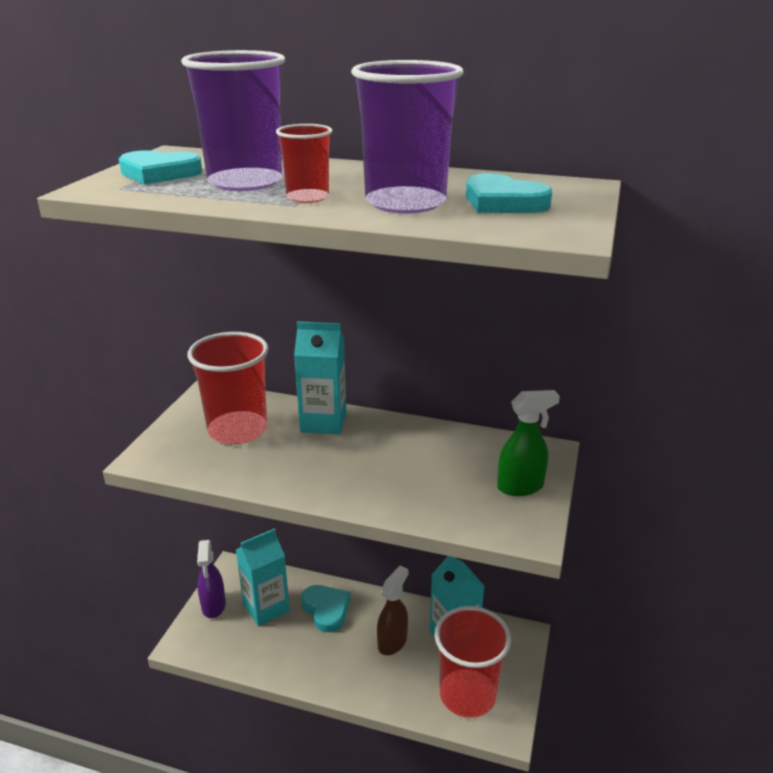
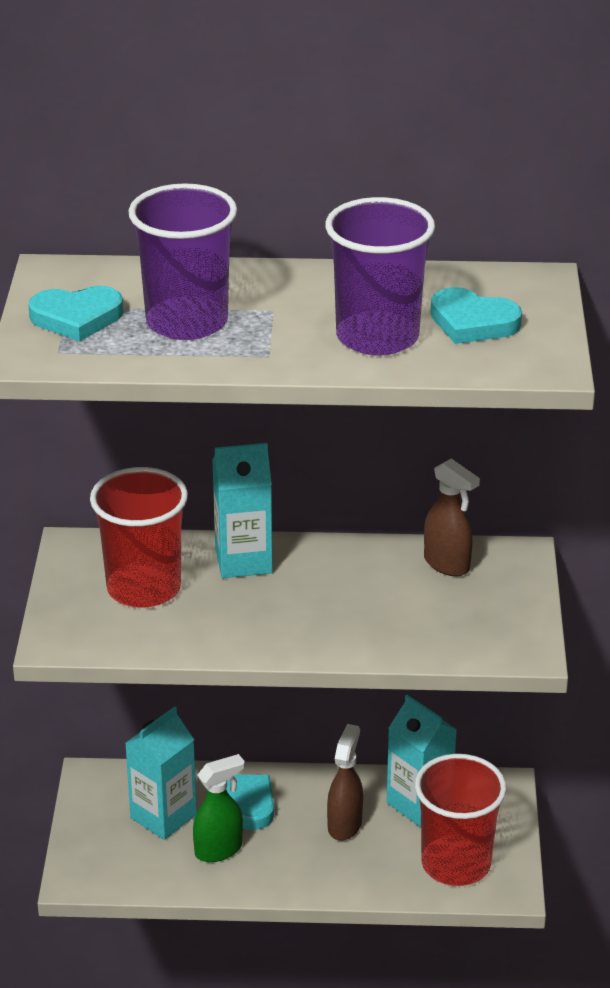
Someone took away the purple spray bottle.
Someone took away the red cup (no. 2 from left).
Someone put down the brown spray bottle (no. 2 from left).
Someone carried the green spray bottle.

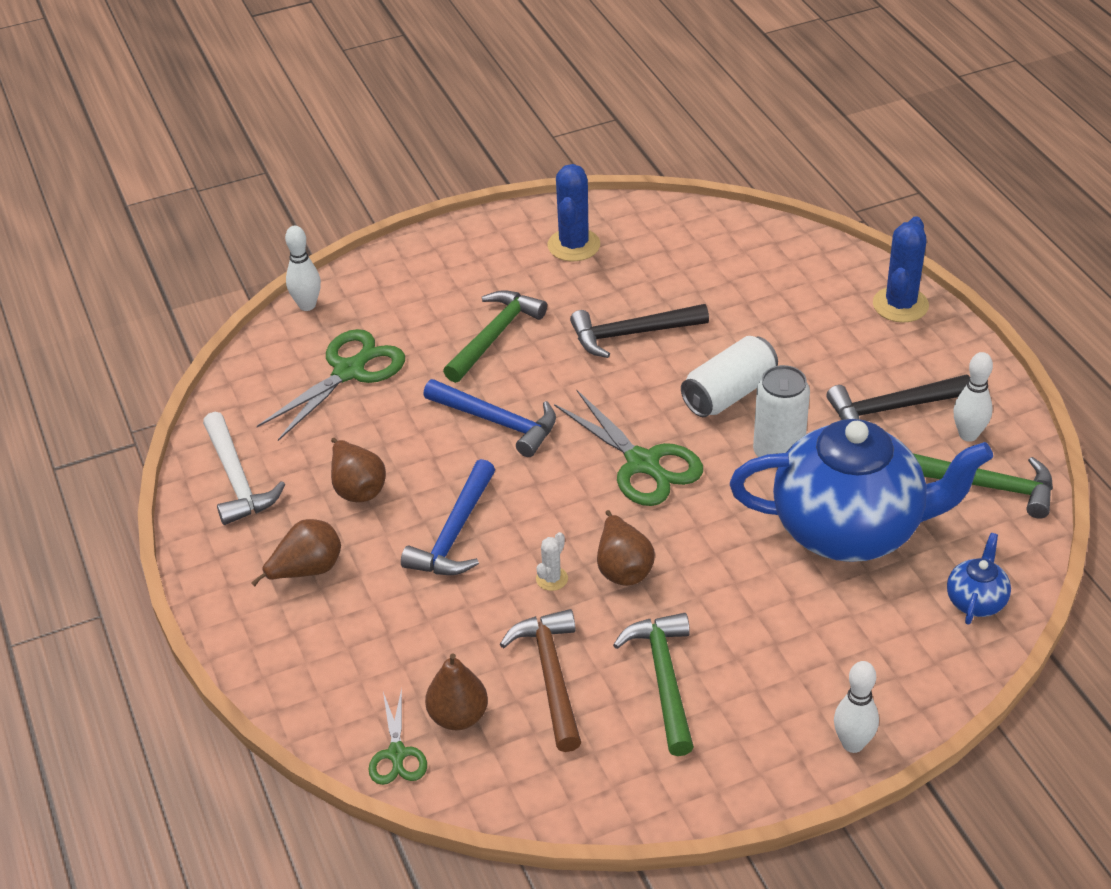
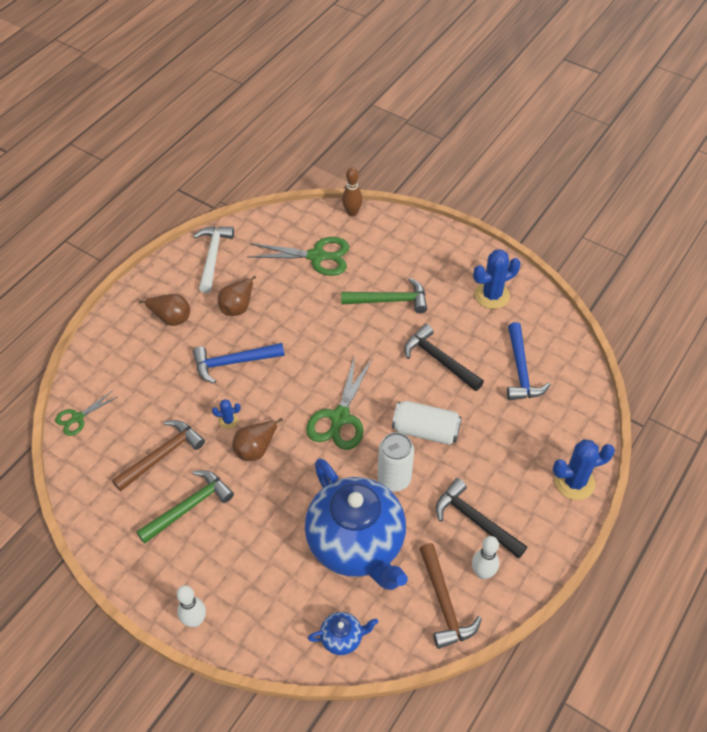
Someone took away the brown pear (no. 3 from left).
Someone carried the blue hammer (no. 2 from left).
Someone repainted the white bowling pin (no. 1 from left), which became the brown bowling pin.
Someone repainted the white cactus, which became the blue cactus (no. 1 from left).
Someone repainted the green hammer (no. 3 from left), which became the brown hammer (no. 2 from left).
Someone rotated the white hammer by 150 degrees clockwise.

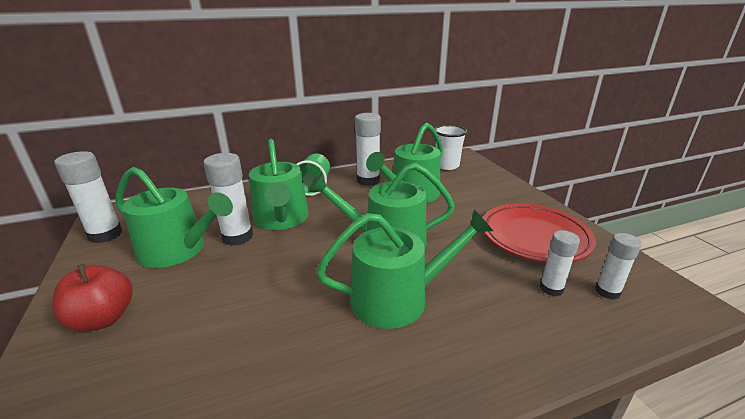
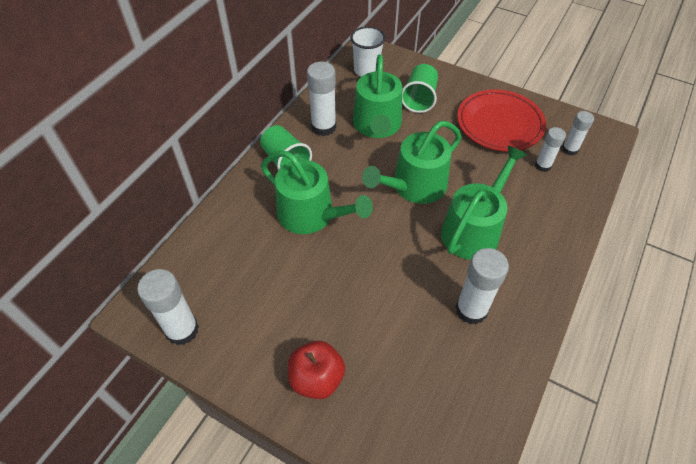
Someone took away the green watering can (no. 1 from left).
Someone put down the green cup (no. 2 from left).
Someone carried the white glue stick (no. 2 from left in the first image).

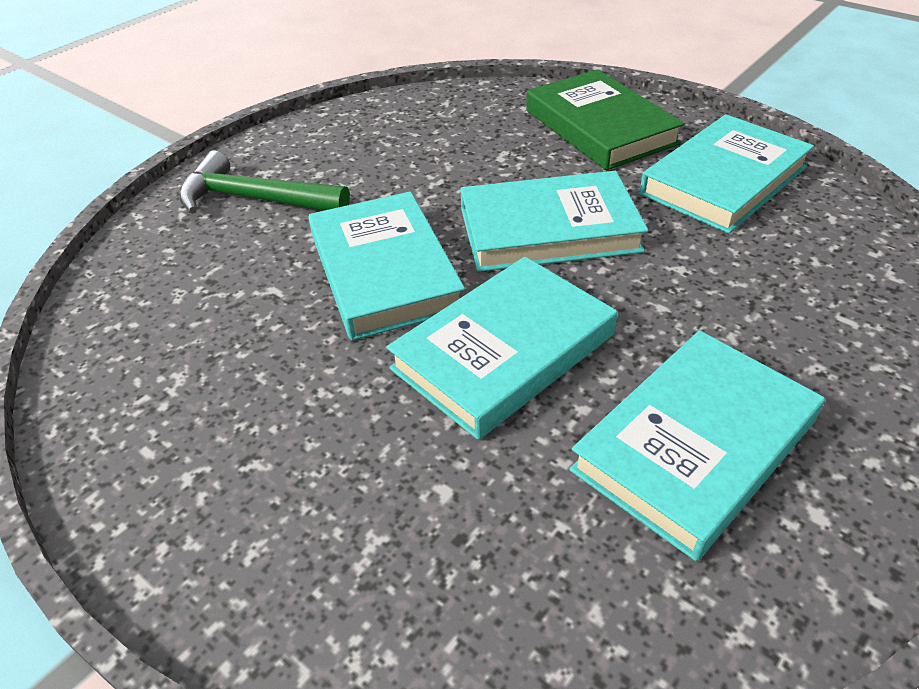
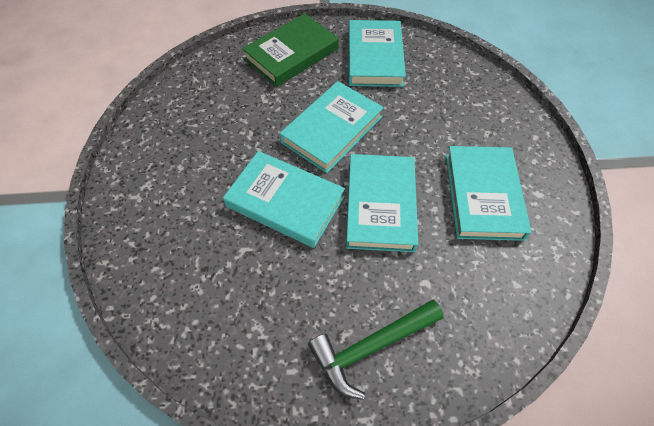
Someone carried the green hammer.
Someone rotated the green book by 60 degrees counterclockwise.

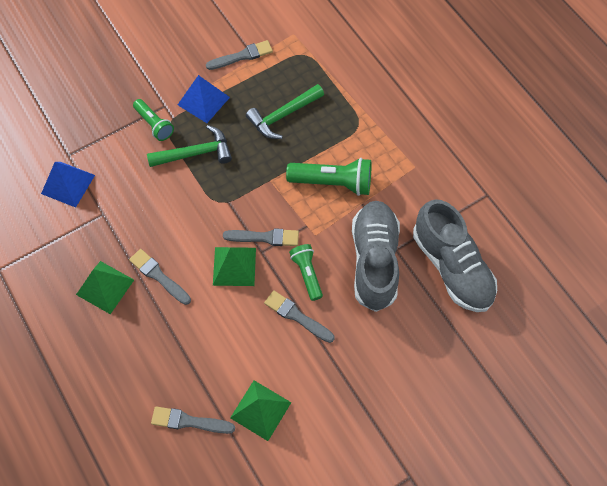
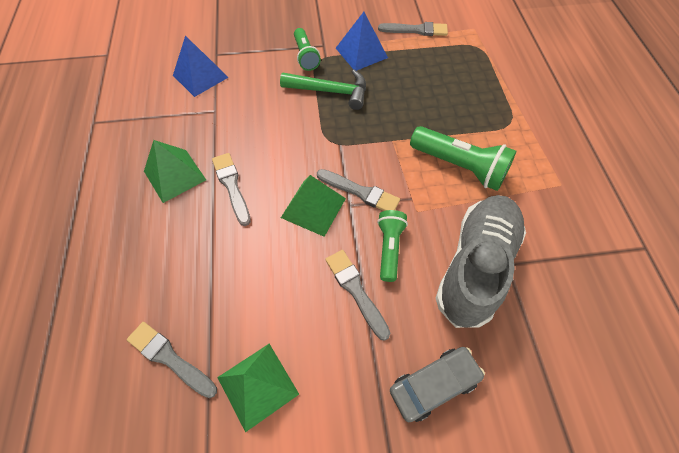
Someone took away the green hammer (no. 2 from left).
Someone took away the grey shoe (no. 2 from left).
Someone put down the grey car.

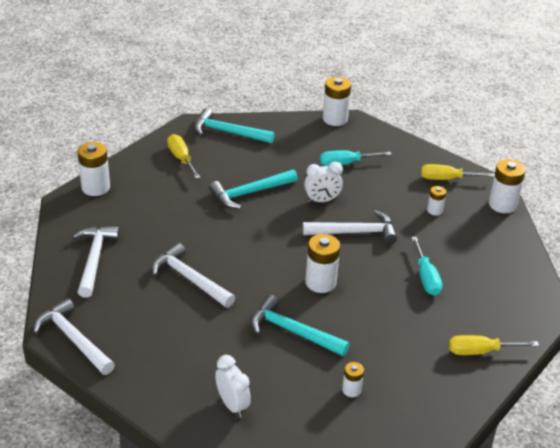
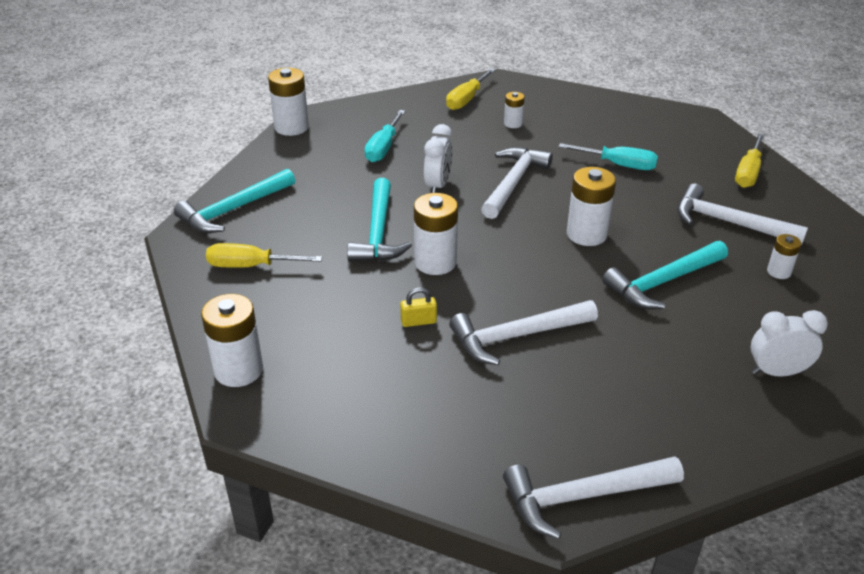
Someone put down the yellow padlock.
Someone carried the white hammer (no. 2 from left in the first image).
Someone carried the white battery (no. 6 from left in the first image).

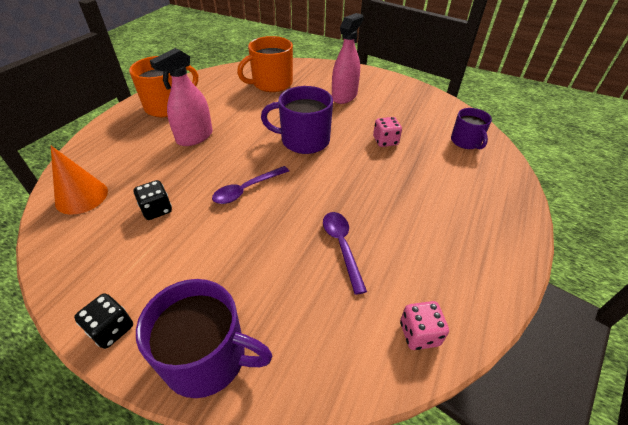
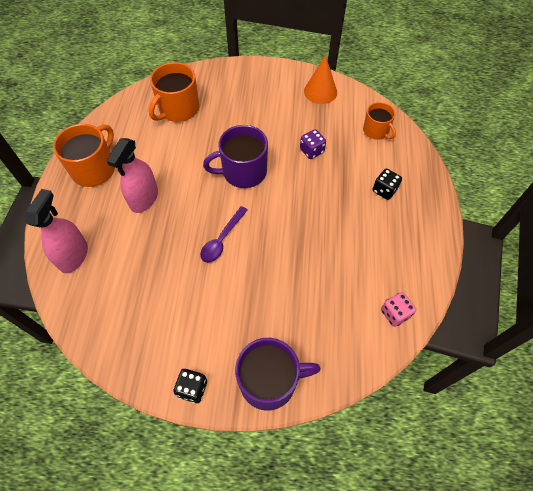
Someone took away the purple spoon (no. 2 from left).
Someone carried the orange cone.
Someone carried the black dice (no. 2 from left).
Someone carried the pink spray bottle (no. 2 from left in the first image).
Someone repainted the pink dice (no. 1 from left), which became the purple dice.
Someone repainted the purple mug (no. 3 from left), which became the orange mug (no. 3 from left).

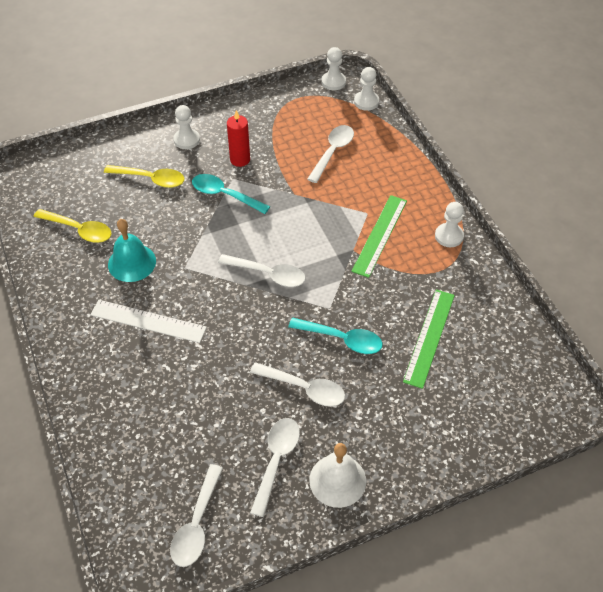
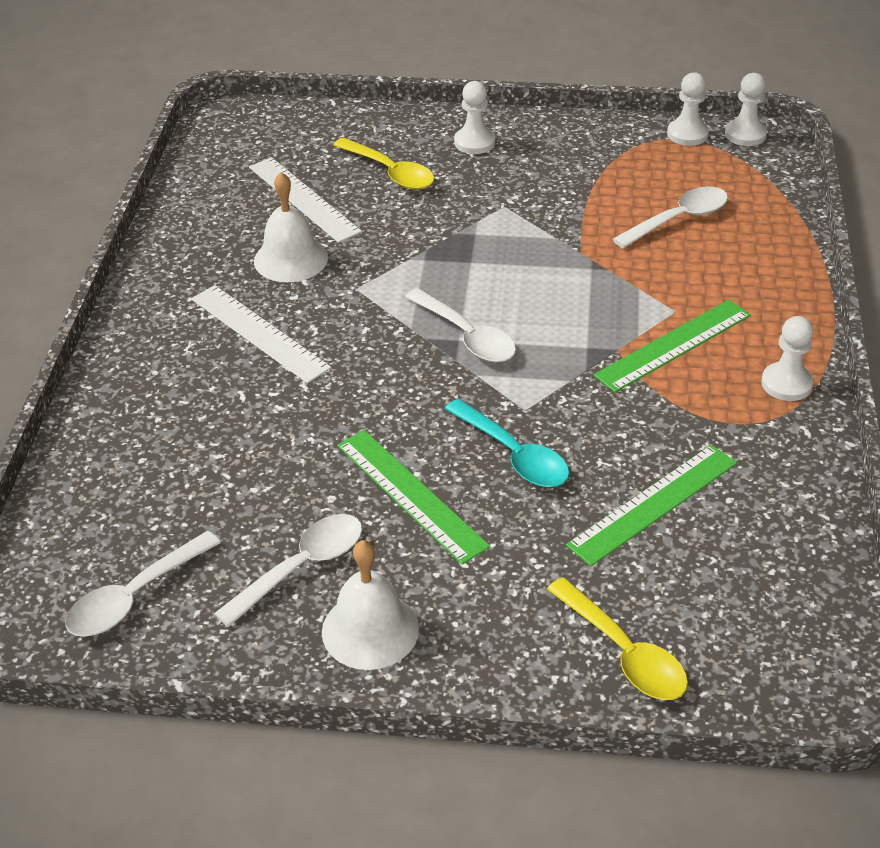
Someone took away the turquoise spoon (no. 1 from left).
Someone took away the red candle.
Someone put down the white ruler (no. 2 from left).
Someone carried the yellow spoon (no. 1 from left in the first image).
Someone carried the white pawn (no. 3 from left in the first image).
Someone swapped the white spoon (no. 4 from left) for the green ruler (no. 1 from left).
Someone repainted the turquoise bell, which became the white bell (no. 1 from left).

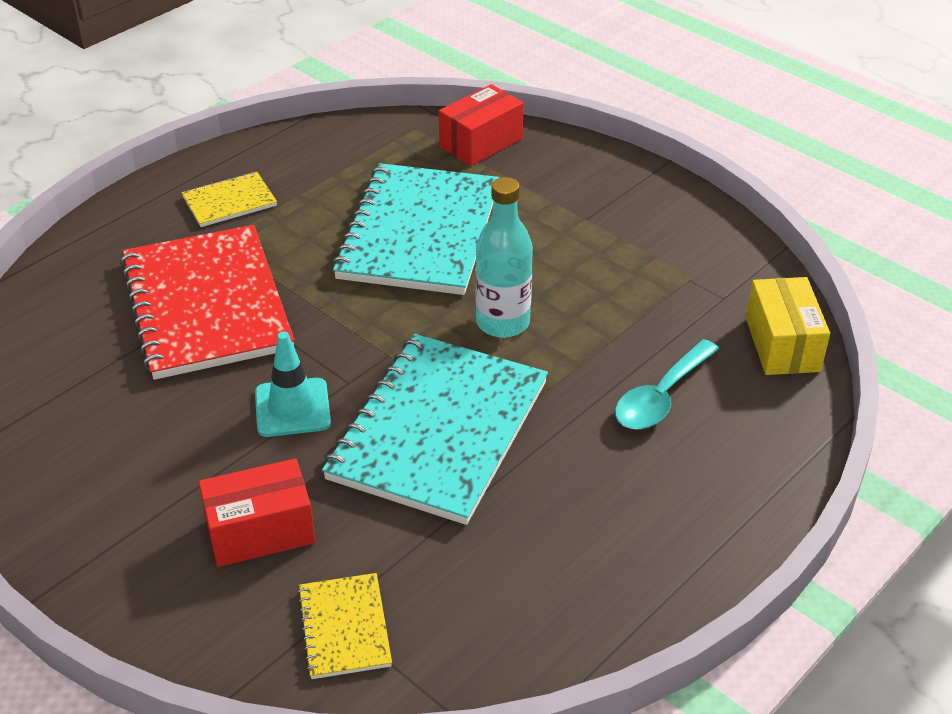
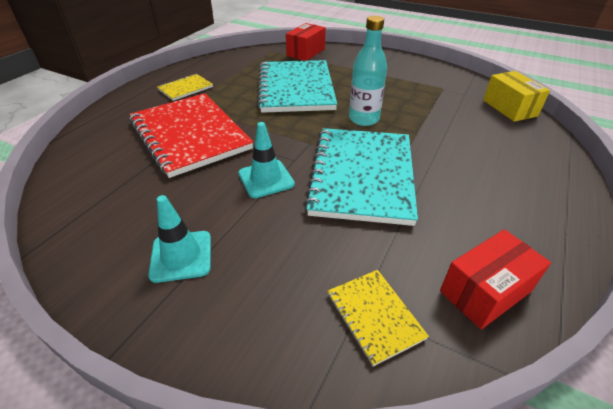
Someone took away the turquoise spoon.
Someone put down the turquoise traffic cone (no. 1 from left).
Someone carried the red box (no. 1 from left in the first image).

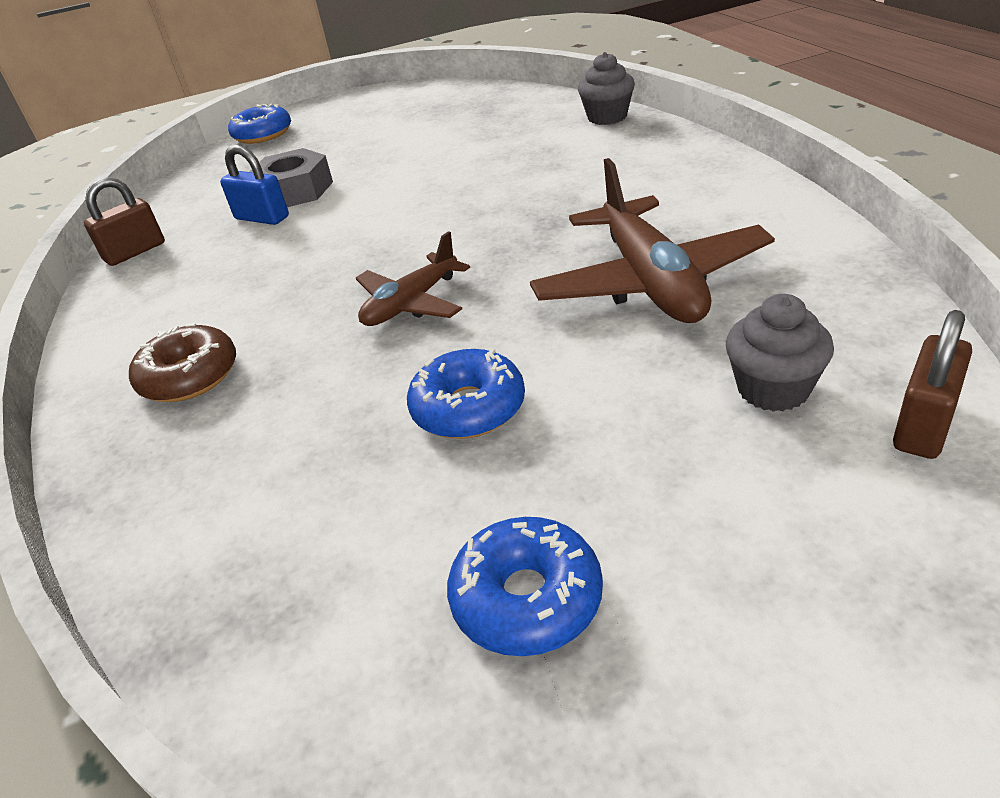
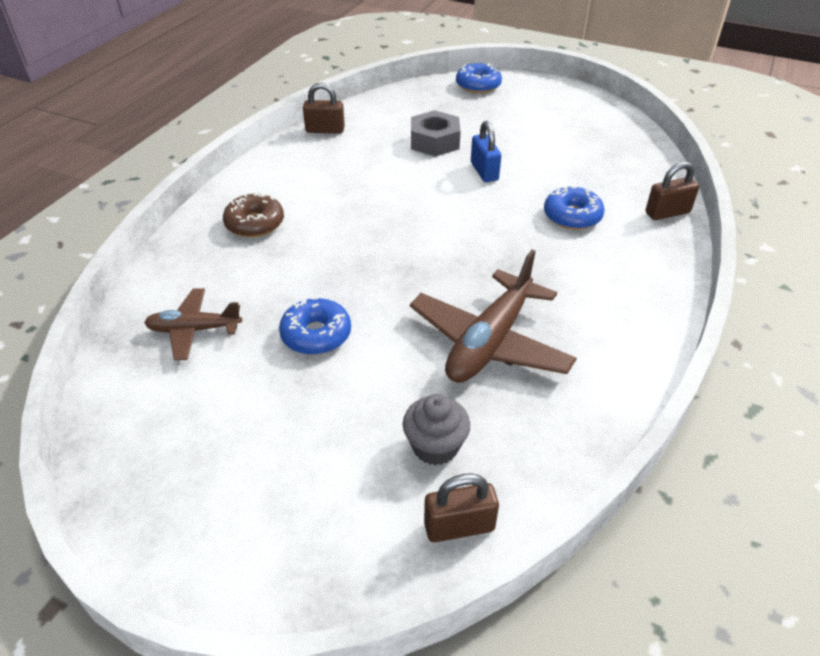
Someone carried the blue padlock.
Someone carried the brown plane (no. 1 from left).
Someone carried the blue donut (no. 3 from left).
Someone swapped the grey cupcake (no. 1 from left) for the brown padlock (no. 3 from left).

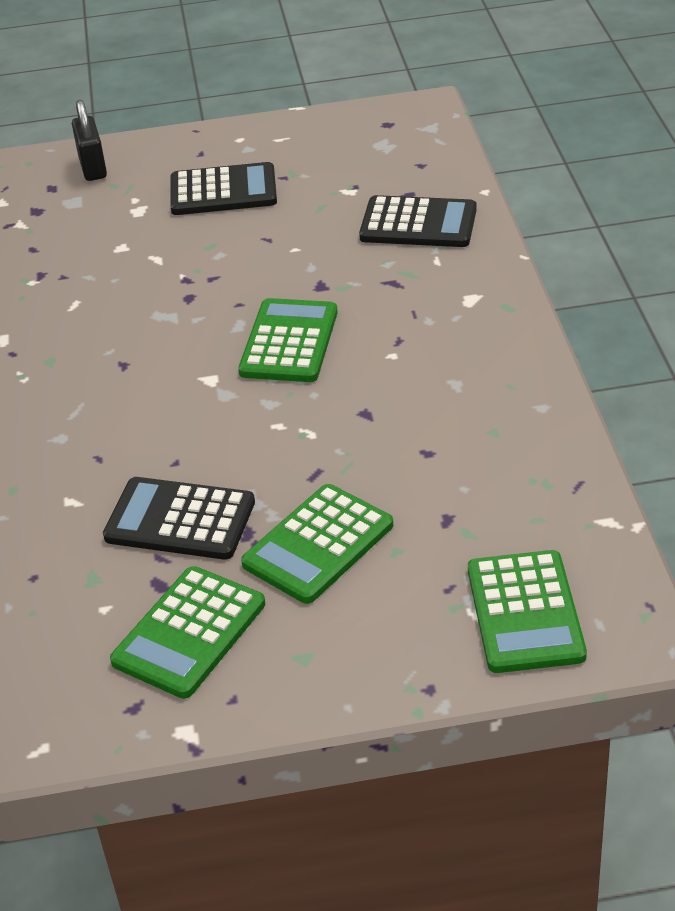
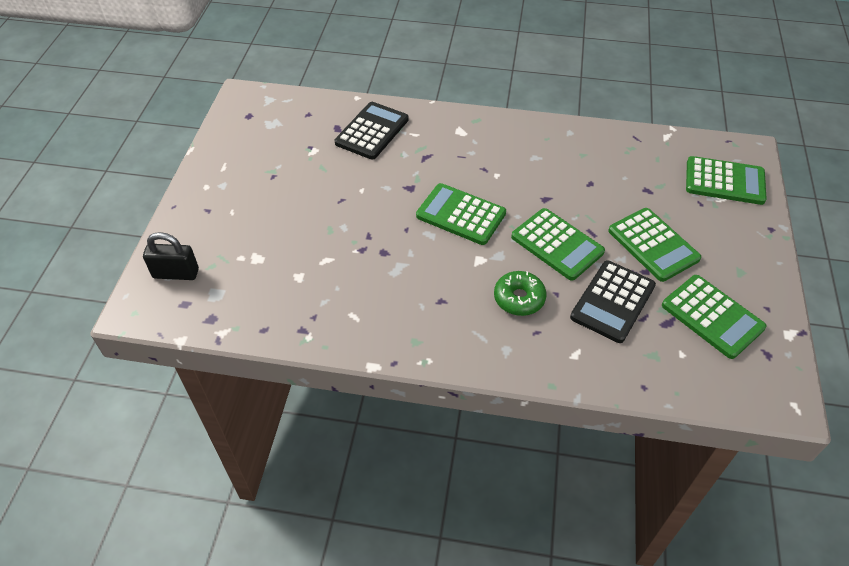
Someone took away the black calculator (no. 2 from left).
Someone put down the green donut.
Someone put down the green calculator (no. 2 from left).

